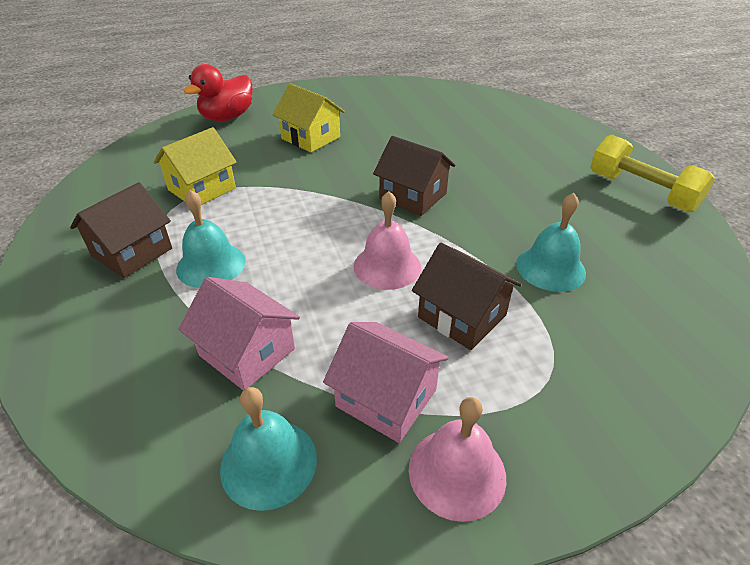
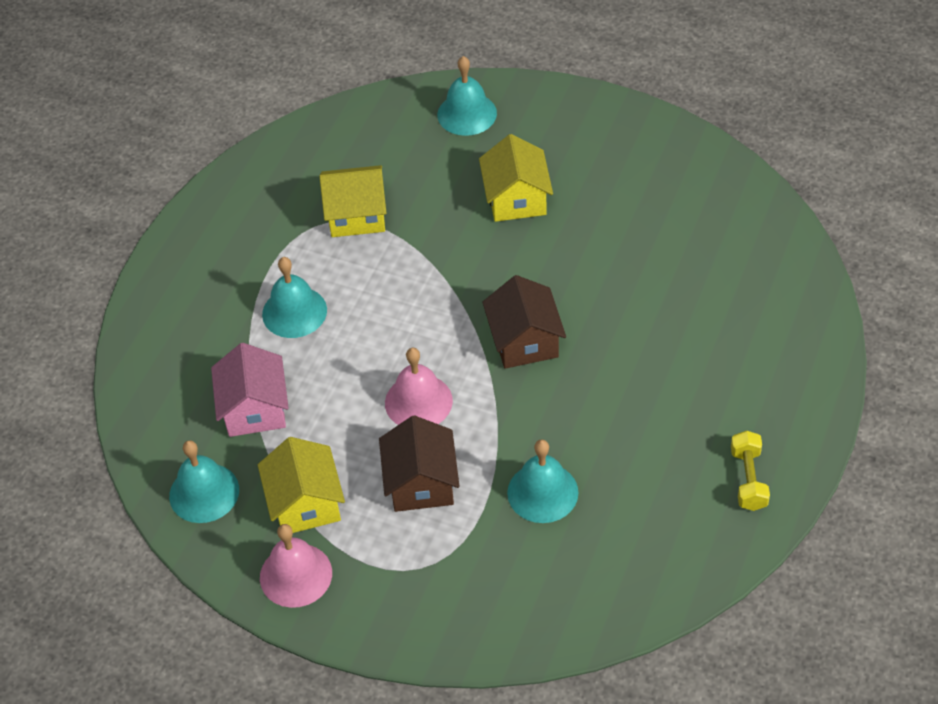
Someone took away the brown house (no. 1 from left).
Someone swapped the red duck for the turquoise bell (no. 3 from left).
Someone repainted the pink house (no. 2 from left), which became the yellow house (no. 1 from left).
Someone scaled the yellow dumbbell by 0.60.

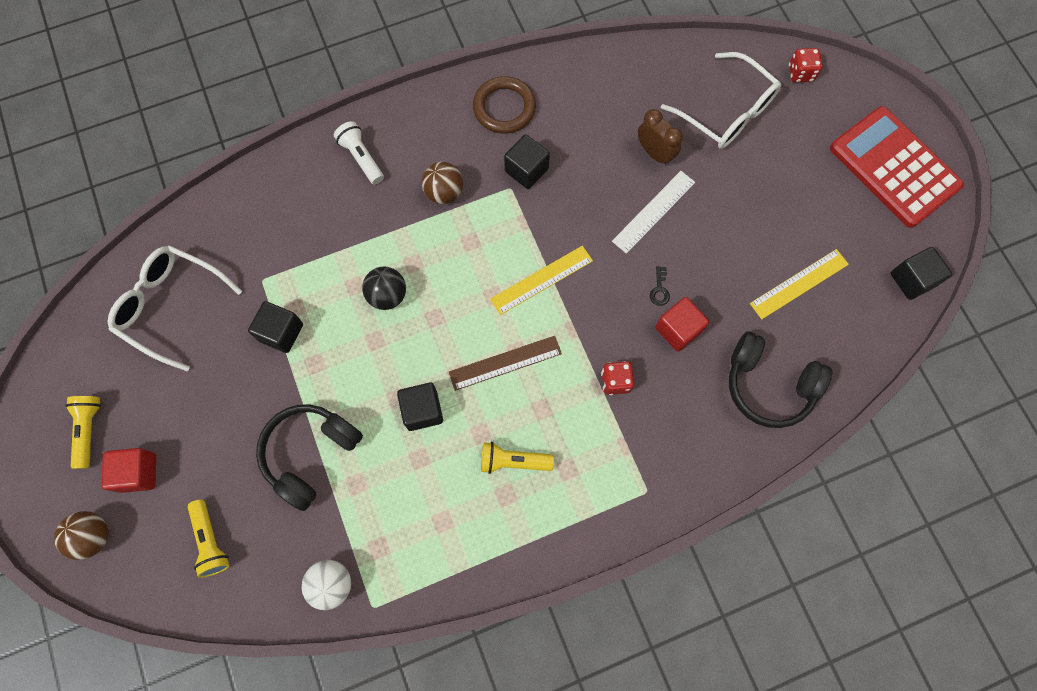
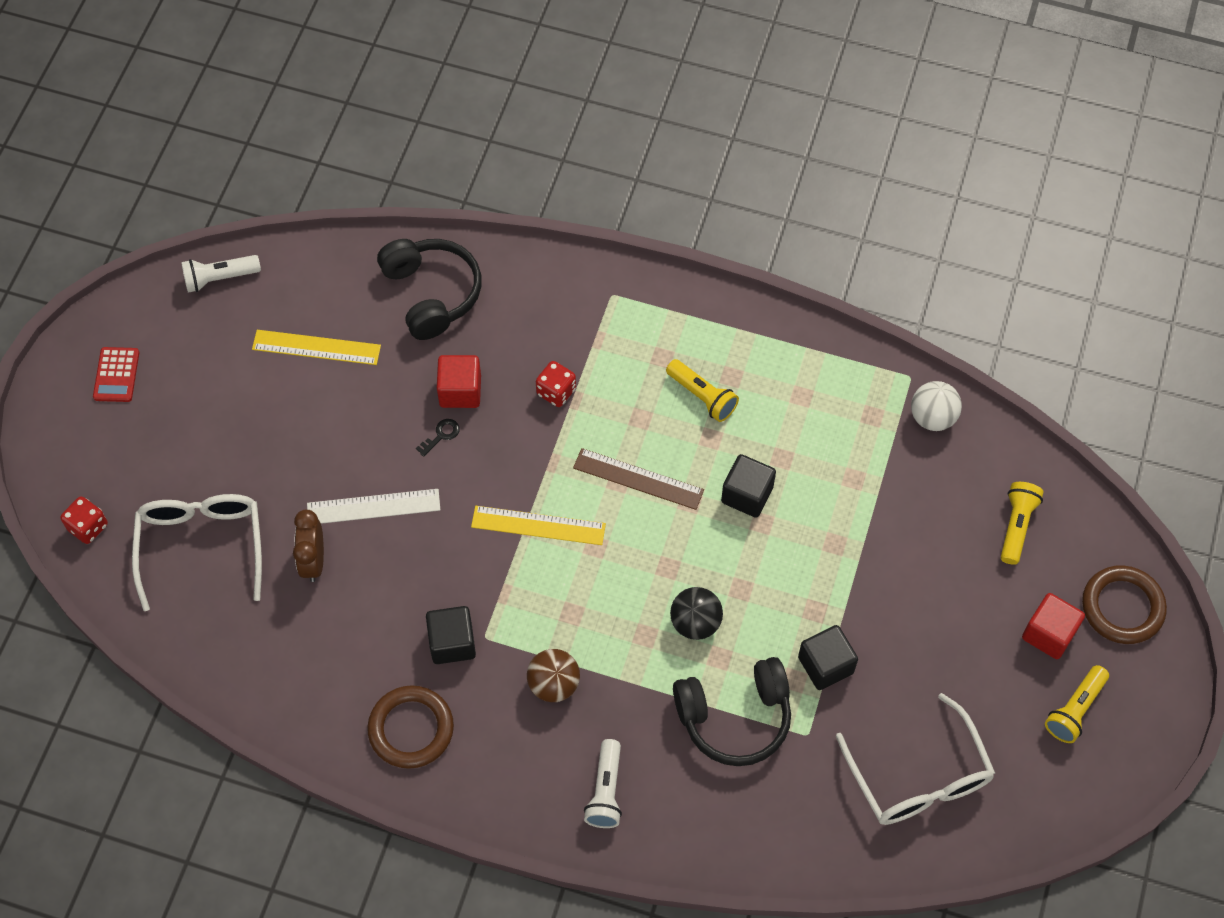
Someone carried the black headphones (no. 1 from left in the first image).
Someone swapped the brown ball (no. 1 from left) for the brown ring (no. 2 from left).
Someone swapped the black cube (no. 4 from left) for the white flashlight (no. 1 from left).
Someone scaled the red calculator by 0.42.

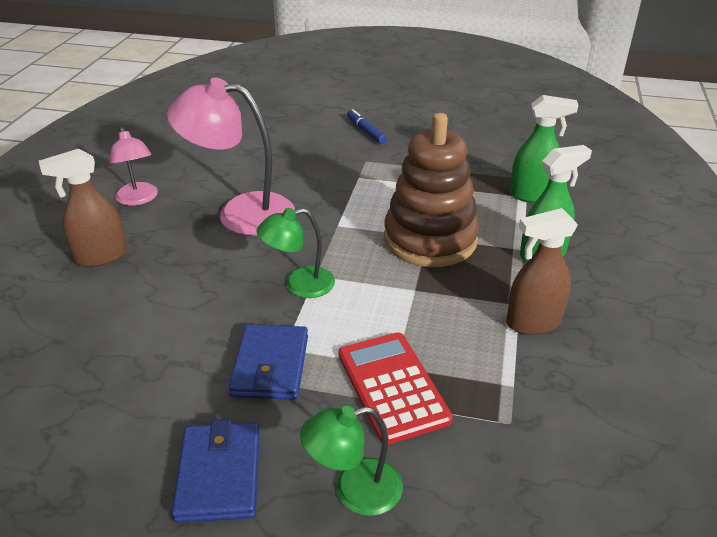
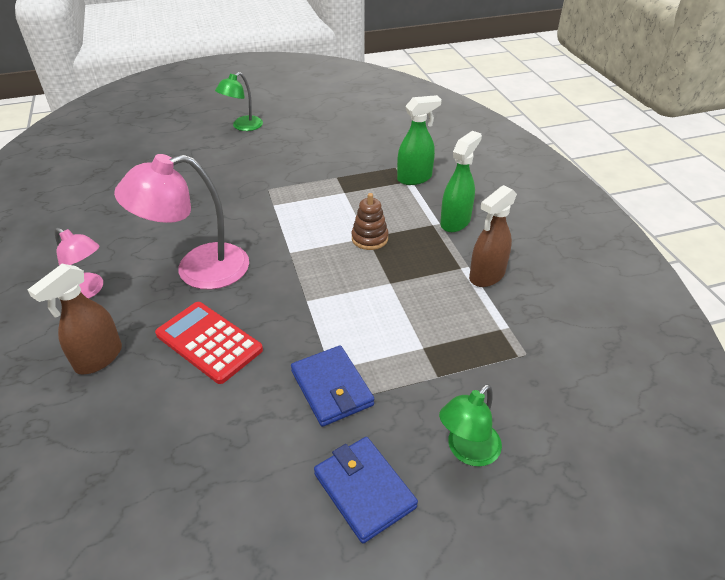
Someone took away the blue marker.
Someone carried the green lamp (no. 1 from left).
Someone carried the red calculator.
Someone scaled the brown stacking toy by 0.47.

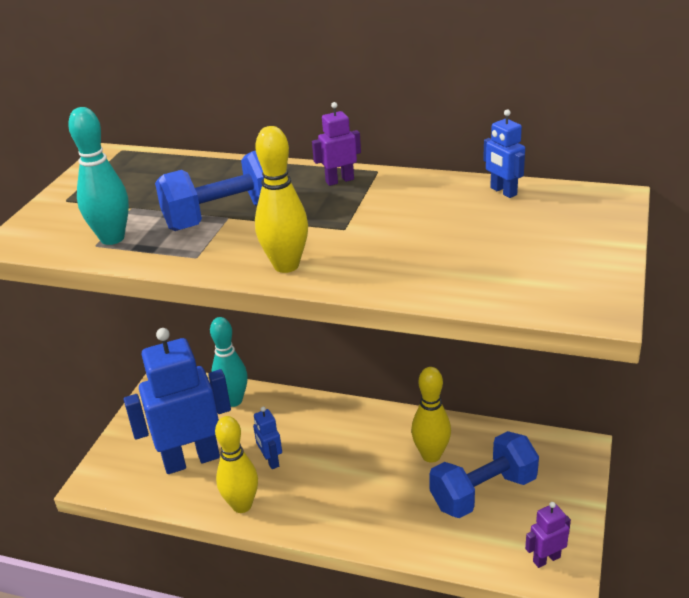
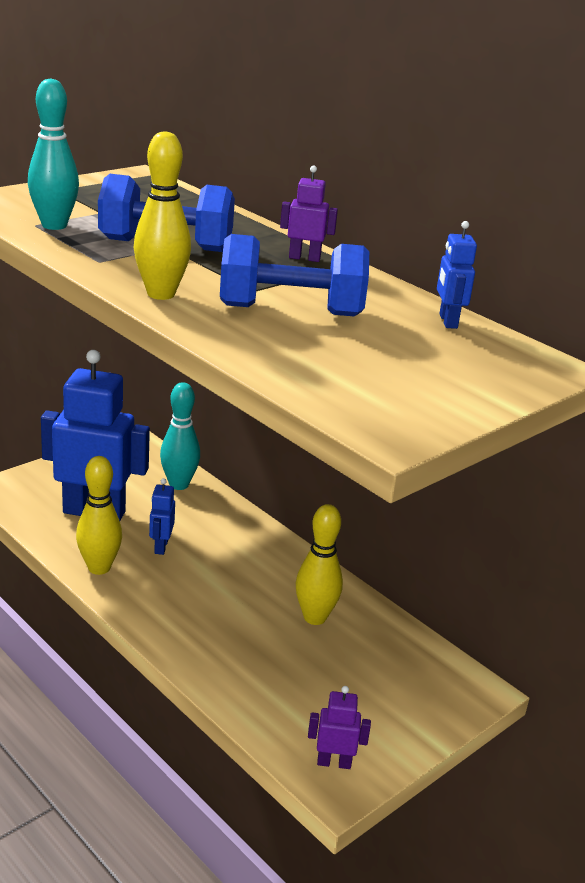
Someone carried the blue dumbbell (no. 2 from left).

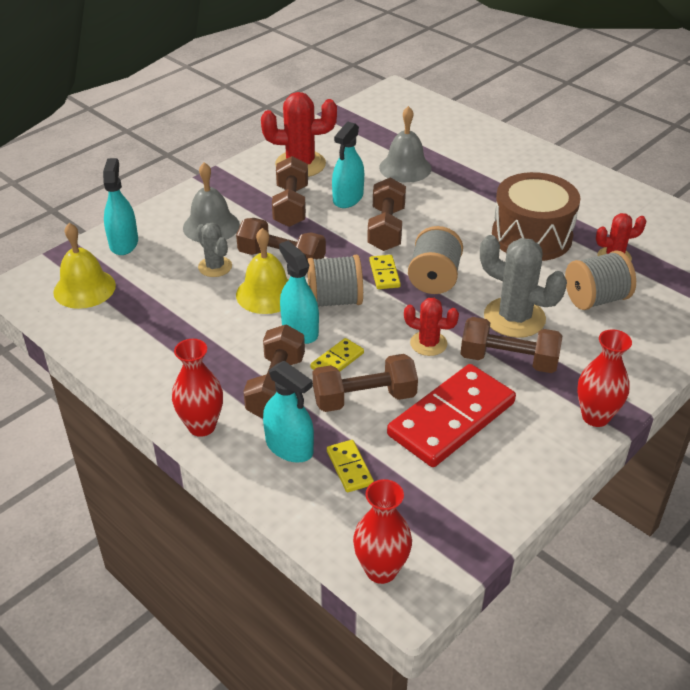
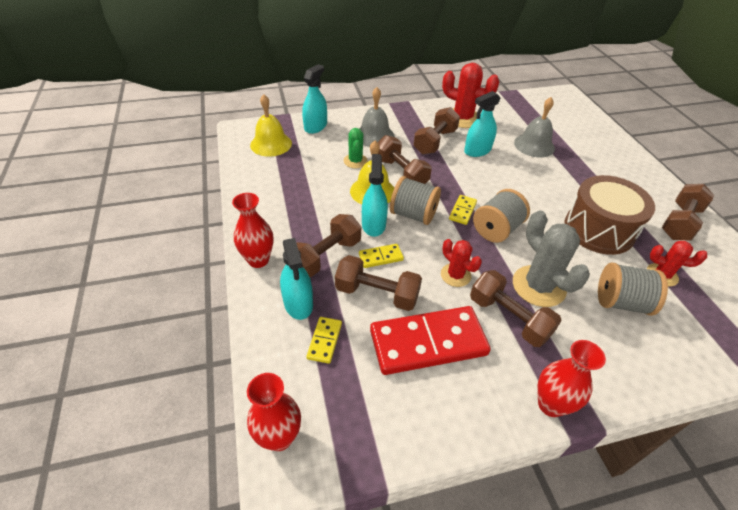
Someone carried the brown dumbbell (no. 5 from left in the first image).
Someone repainted the grey cactus (no. 1 from left), which became the green cactus.

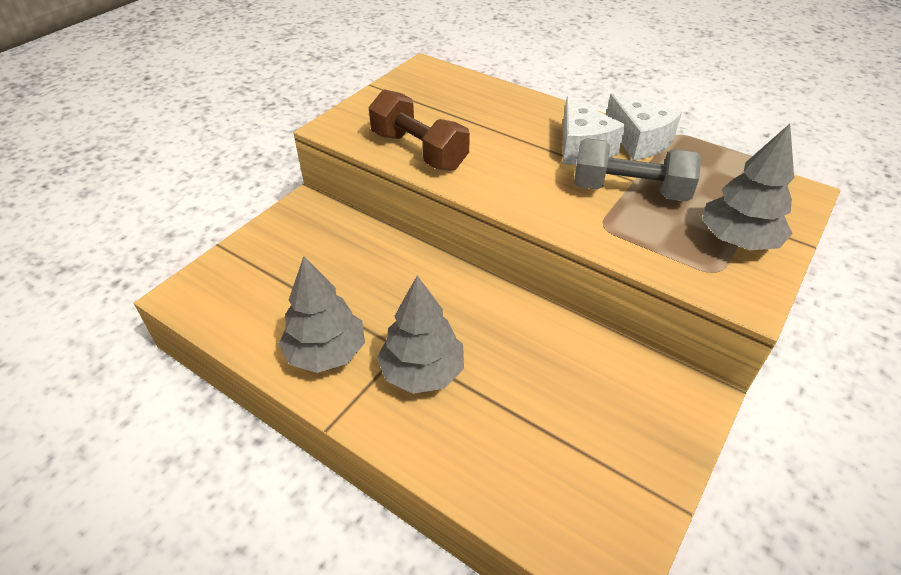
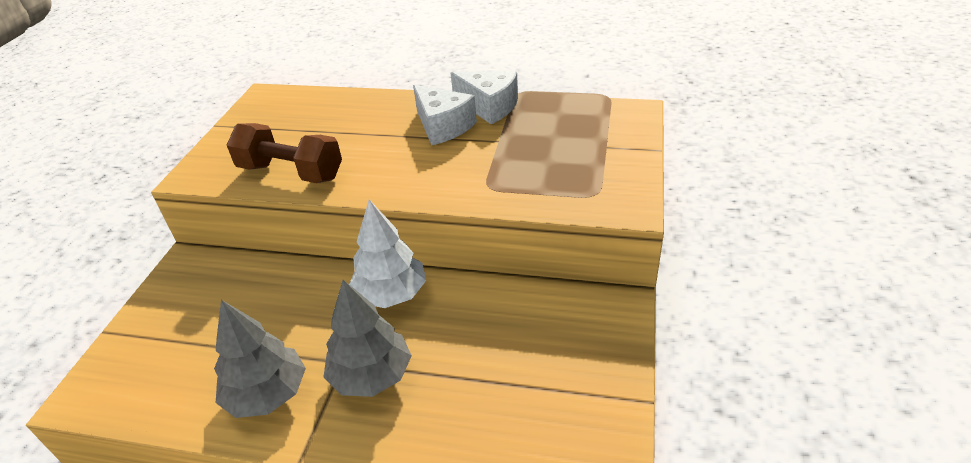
Someone took away the grey dumbbell.
Someone took away the grey tree (no. 3 from left).
Someone put down the white tree.

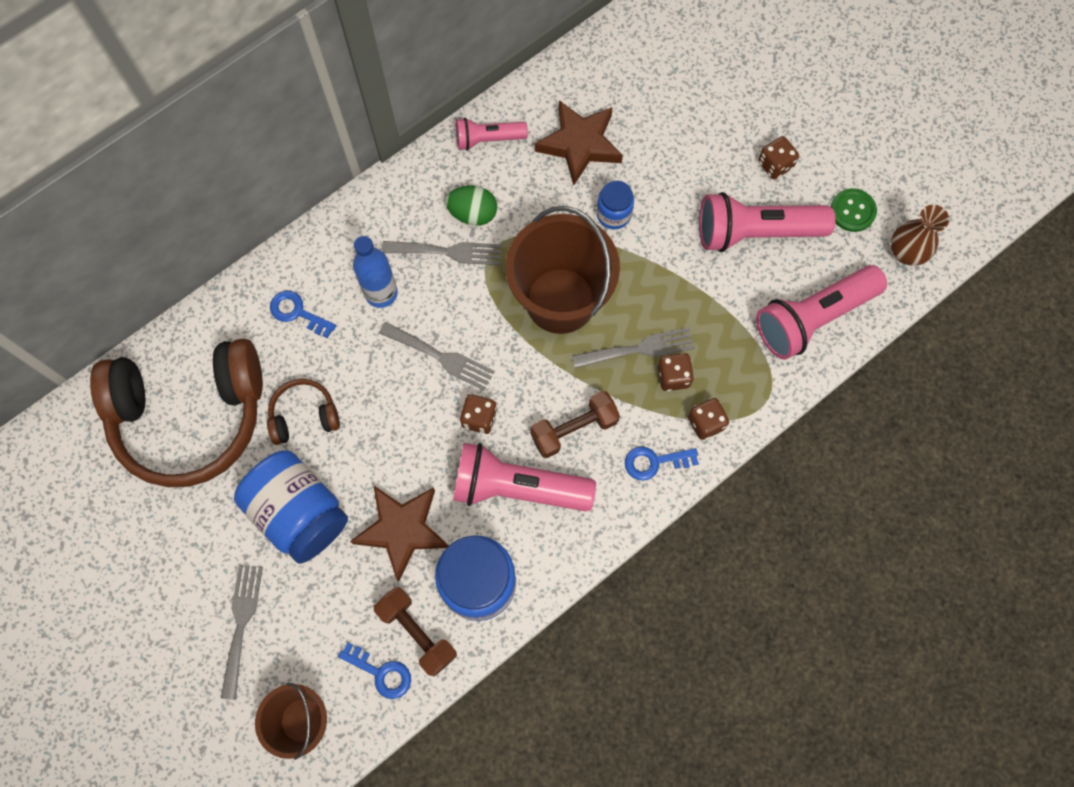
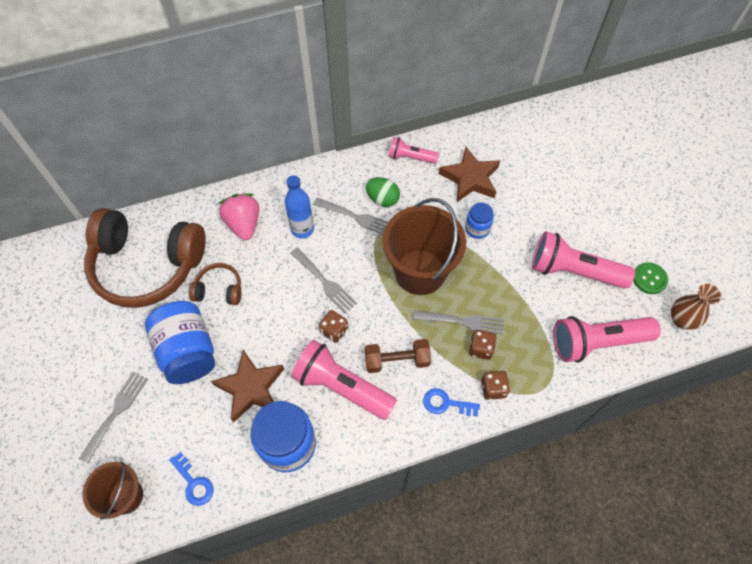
Someone took away the brown dumbbell (no. 1 from left).
Someone took away the brown dice (no. 4 from left).
Someone swapped the blue key (no. 1 from left) for the pink strawberry.

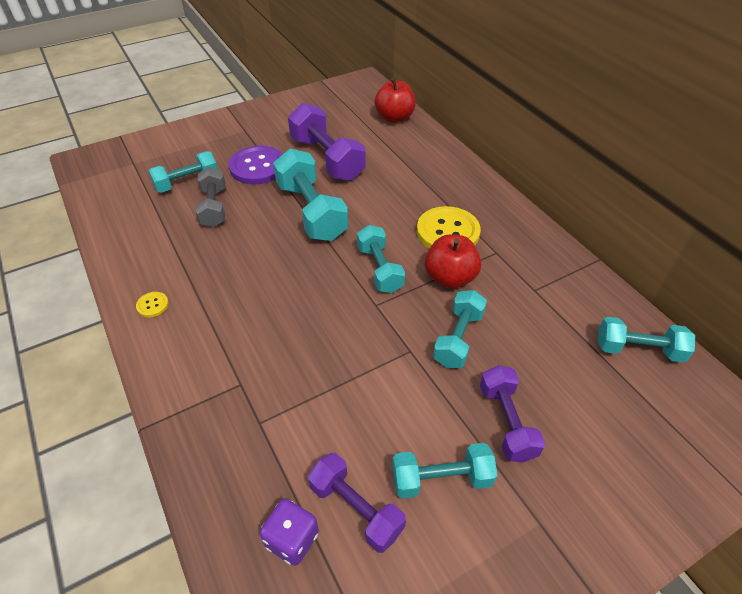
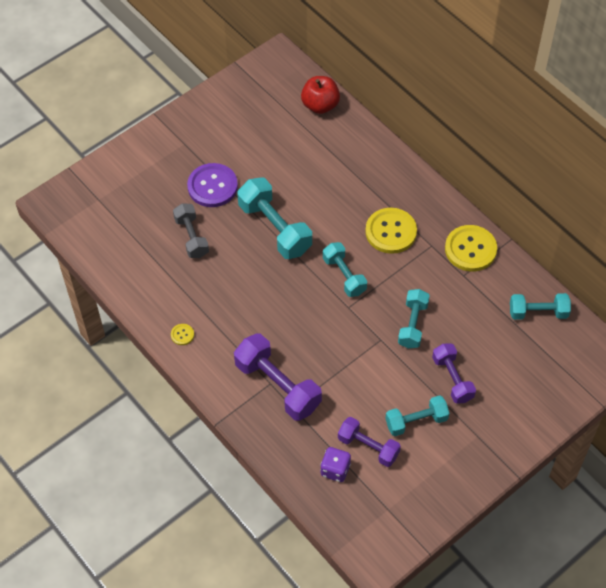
Someone took away the turquoise dumbbell (no. 1 from left).
Someone took away the red apple (no. 2 from left).
Someone put down the yellow button (no. 3 from left).
Someone carried the purple dumbbell (no. 1 from left).

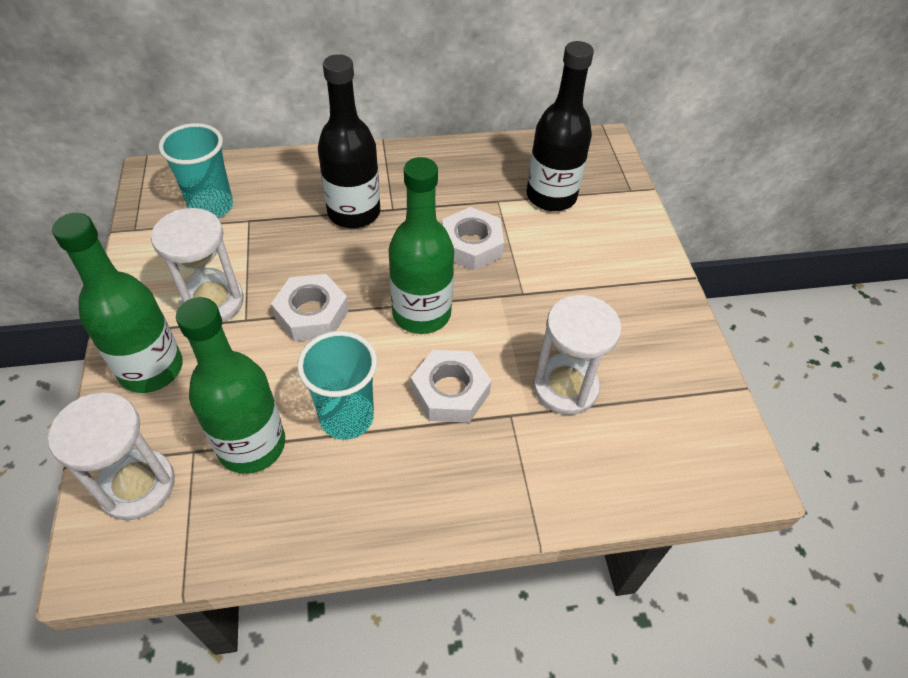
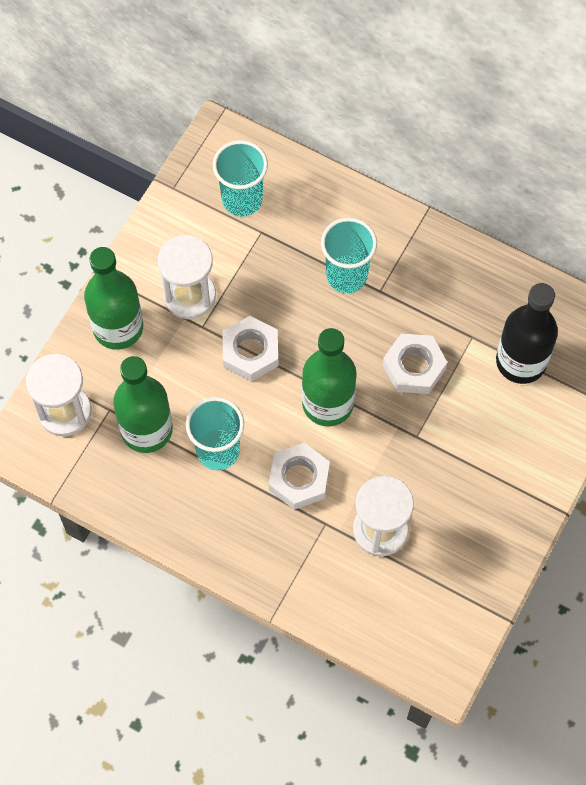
Someone swapped the black bottle (no. 1 from left) for the turquoise cup (no. 3 from left).

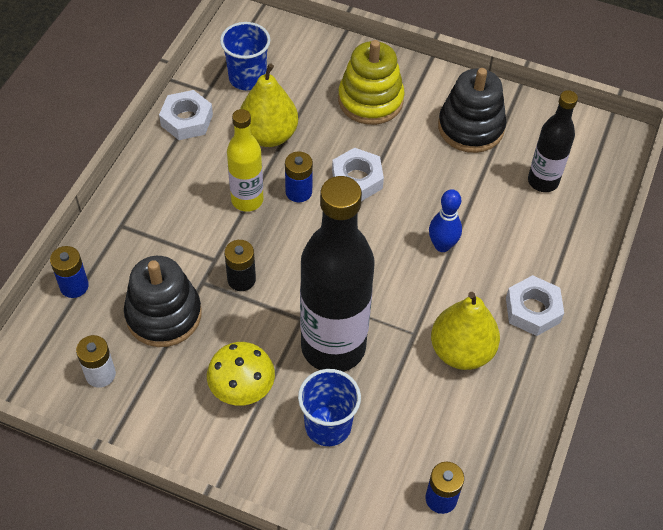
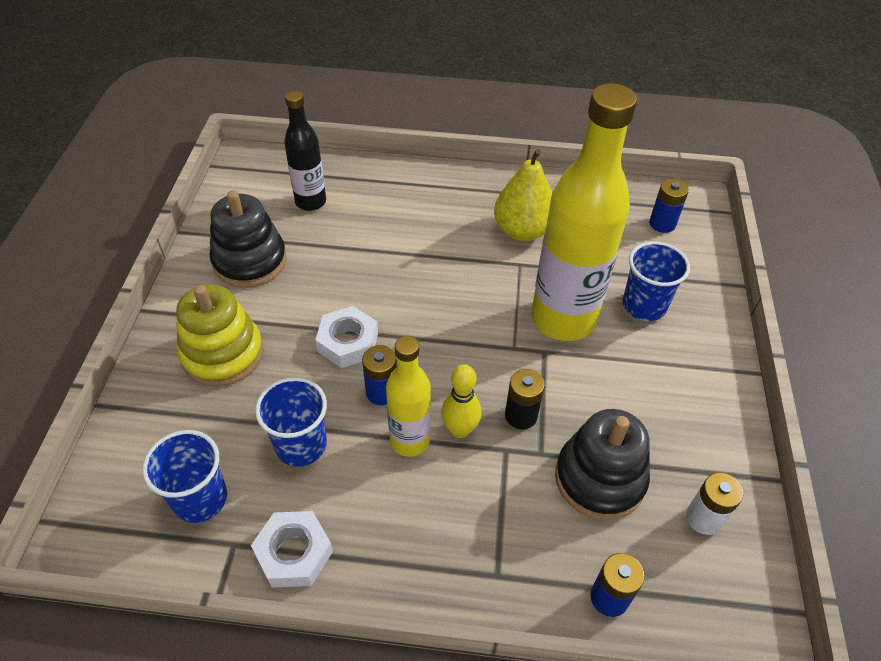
Someone took away the yellow mushroom.
Someone took away the blue bowling pin.
Someone took away the white nut (no. 3 from left).
Someone put down the yellow bowling pin.
Someone swapped the yellow pear (no. 1 from left) for the blue cup (no. 2 from left).
Someone repainted the black bottle (no. 1 from left), which became the yellow bottle (no. 2 from left).

